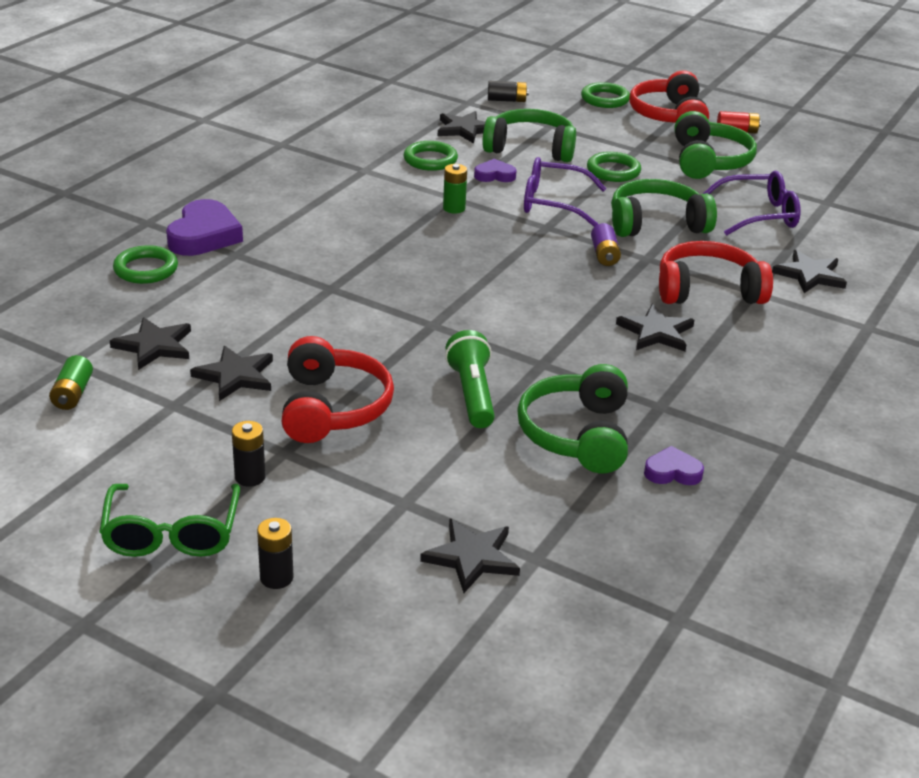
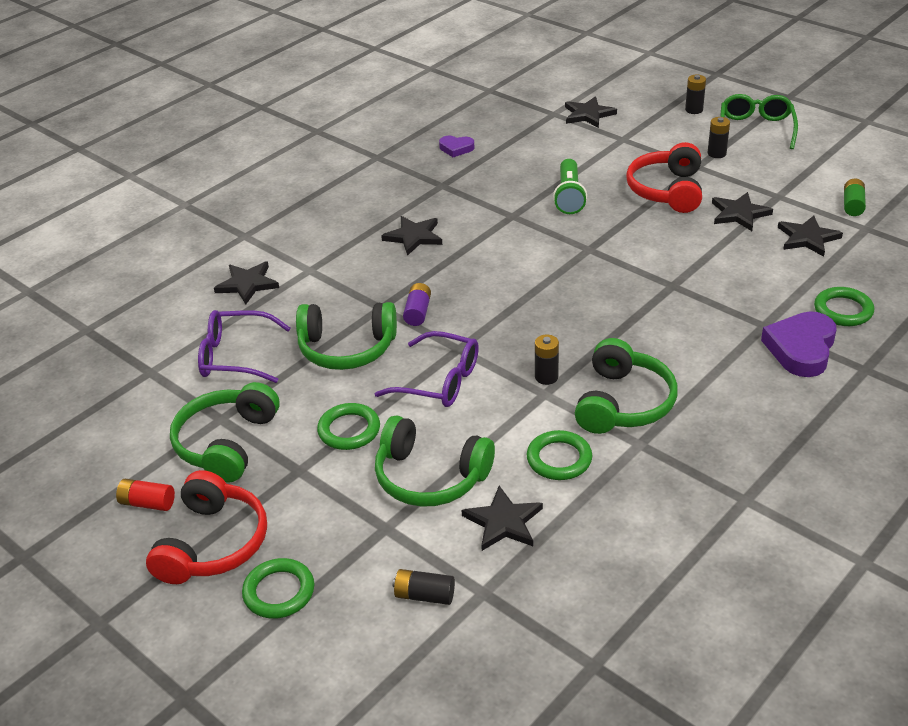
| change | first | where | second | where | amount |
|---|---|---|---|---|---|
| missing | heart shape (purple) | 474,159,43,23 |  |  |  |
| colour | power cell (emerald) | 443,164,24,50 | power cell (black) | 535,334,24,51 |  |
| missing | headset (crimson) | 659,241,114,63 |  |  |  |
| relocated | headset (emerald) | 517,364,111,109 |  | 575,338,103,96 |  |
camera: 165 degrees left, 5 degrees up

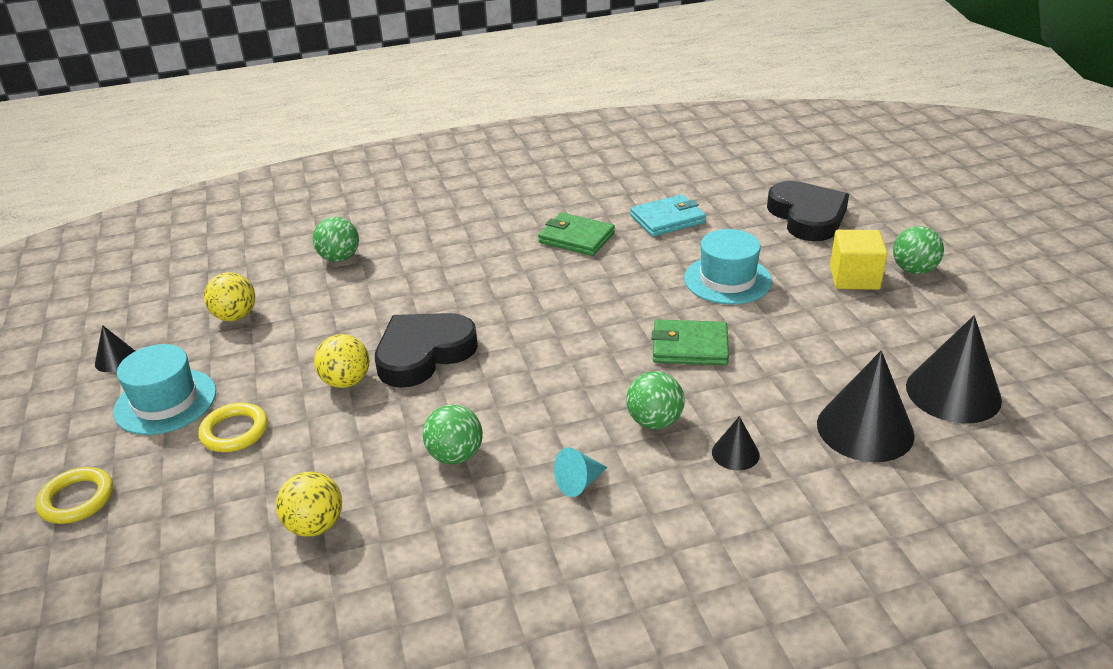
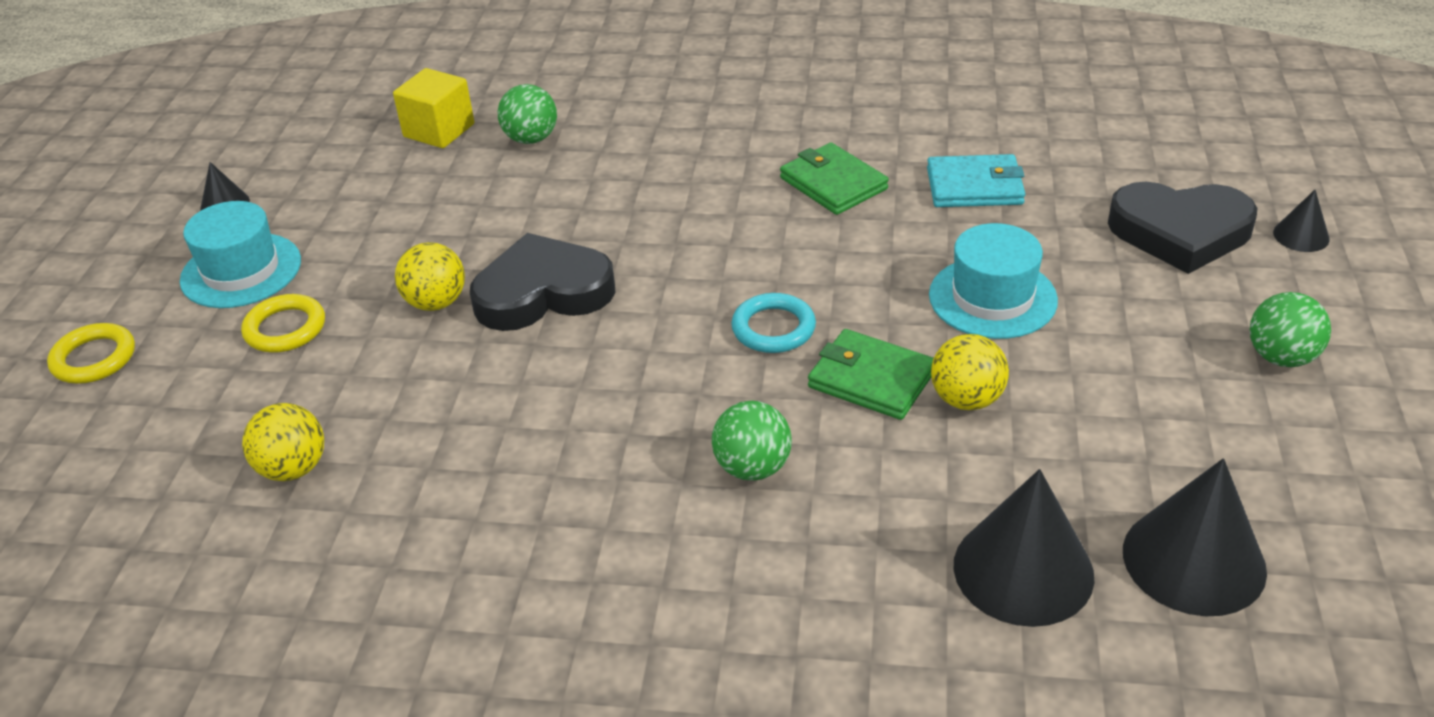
| change | first | where | second | where | amount |
|---|---|---|---|---|---|
| spun | heart shape (black) | 767,181,82,60 |  | 1108,182,150,92 | 90 degrees clockwise |
| relocated | cube (yellow) | 830,230,57,60 |  | 393,68,81,80 |  |
| relocated | ball (yellow) | 204,272,51,49 |  | 931,334,78,76 |  |
| missing | ball (emerald) | 423,404,60,60 |  |  |  |
| relocated | solid cone (black) | 712,416,48,55 |  | 1273,190,57,62 |  |
| missing | solid cone (aqua) | 554,447,54,50 |  |  |  |
| appeared |  |  | ring (aqua) | 731,293,85,60 |  |
camera: 25 degrees right, 5 degrees up

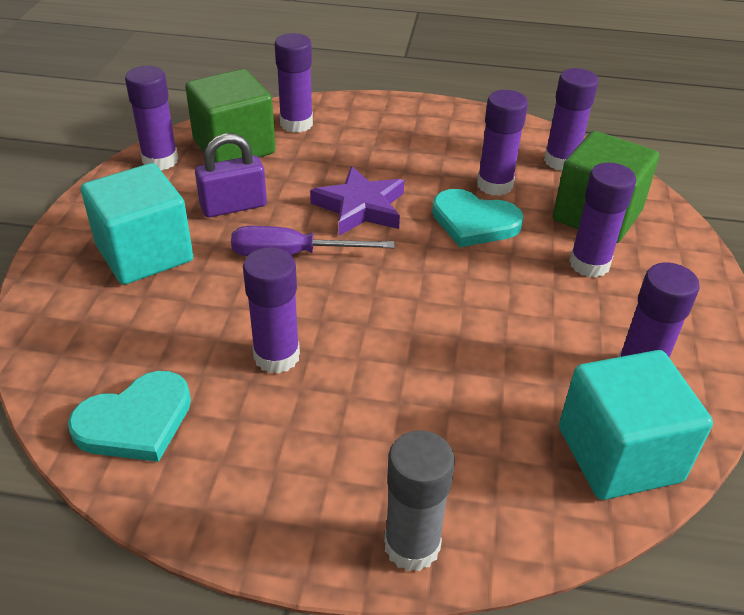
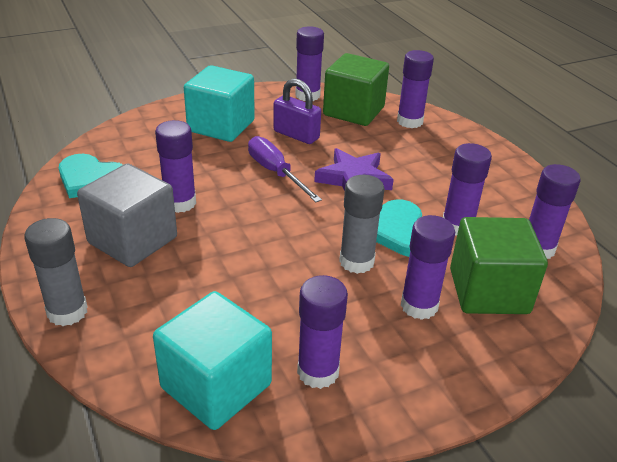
| change | first | where | second | where | amount |
|---|---|---|---|---|---|
| appeared |  |  | cube (grey) | 77,164,100,103 |  |
| appeared |  |  | glue (grey) | 339,175,46,99 |  |
camera: 55 degrees right, 5 degrees down

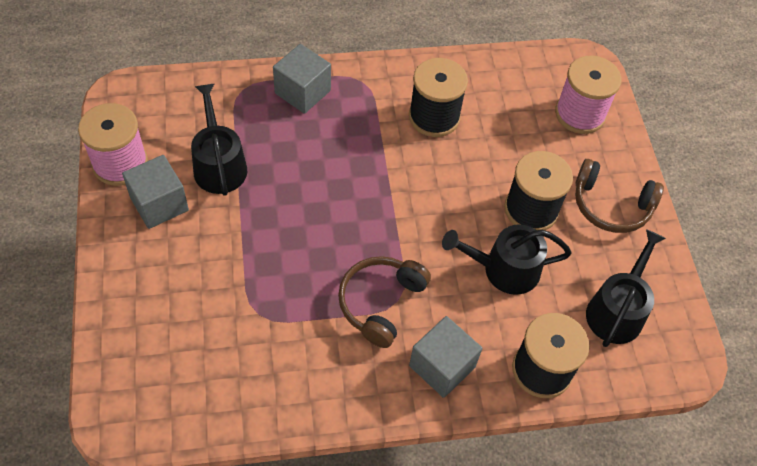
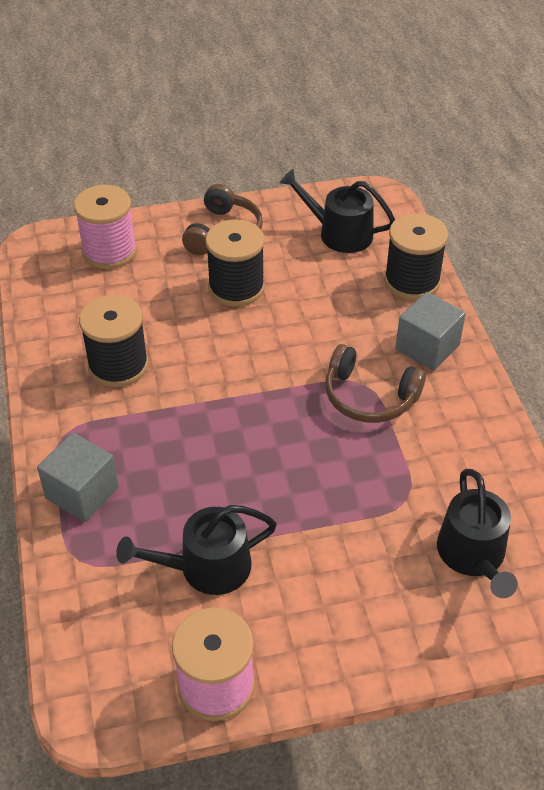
| change | first | where | second | where | amount |
|---|---|---|---|---|---|
| missing | cube (grey) | 122,155,67,74 |  |  |  |
| relocated | watering can (black) | 442,224,130,71 |  | 437,469,81,129 |  |
camera: 90 degrees left, 10 degrees down

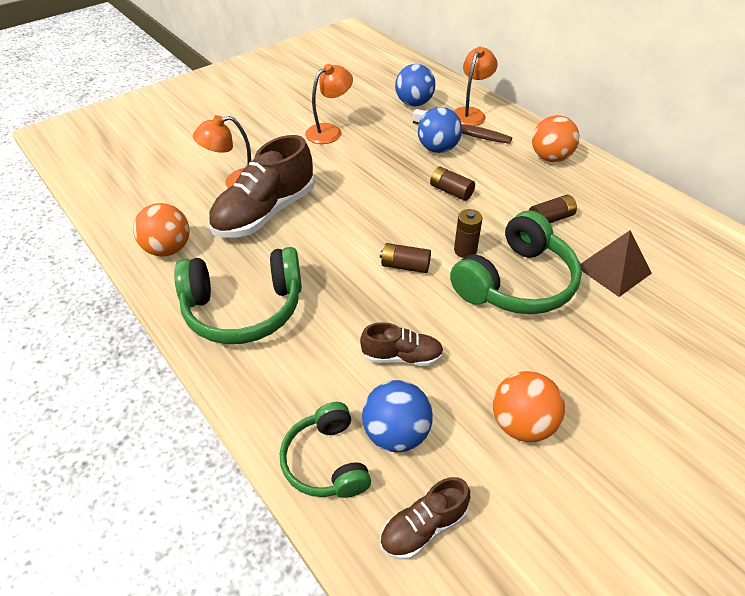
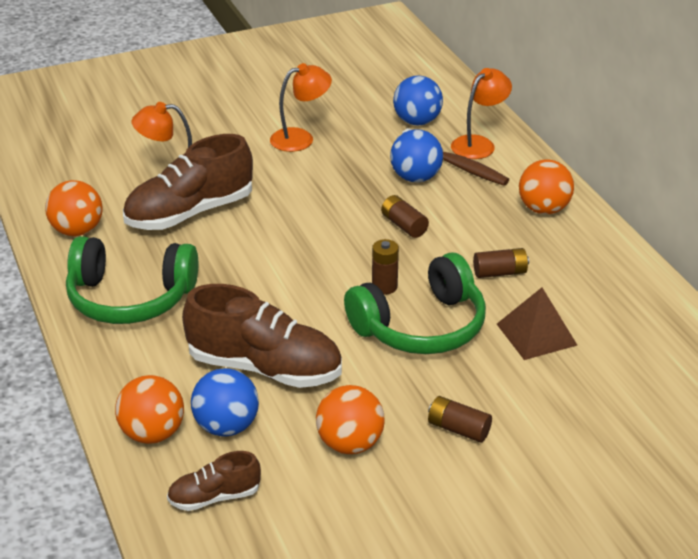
| change | first | where | second | where | amount |
|---|---|---|---|---|---|
| relocated | power cell (brown) | 380,243,51,30 |  | 428,396,64,47 |  |
| size | lace-up shoe (brown) | 360,322,84,44 |  | 182,284,160,104 | x1.95 |
| exchanged | headset (emerald) | 280,402,91,96 | ball (orange-coloured) | 115,375,69,69 |  |
camera: 15 degrees right, 10 degrees down

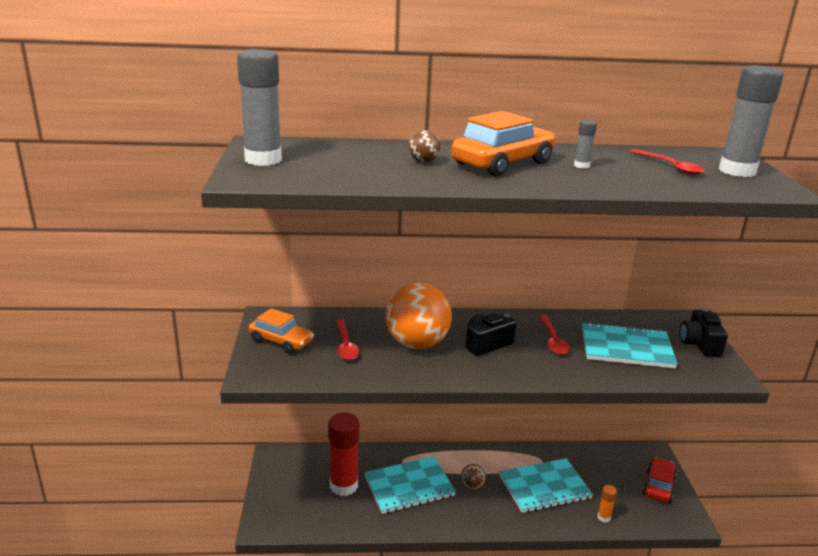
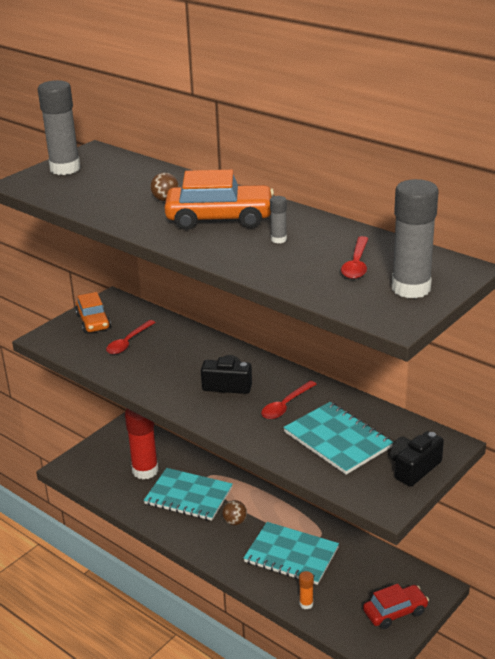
| change | first | where | second | where | amount |
|---|---|---|---|---|---|
| missing | ball (orange-coloured) | 385,283,67,66 |  |  |  |
camera: 45 degrees right, 5 degrees up

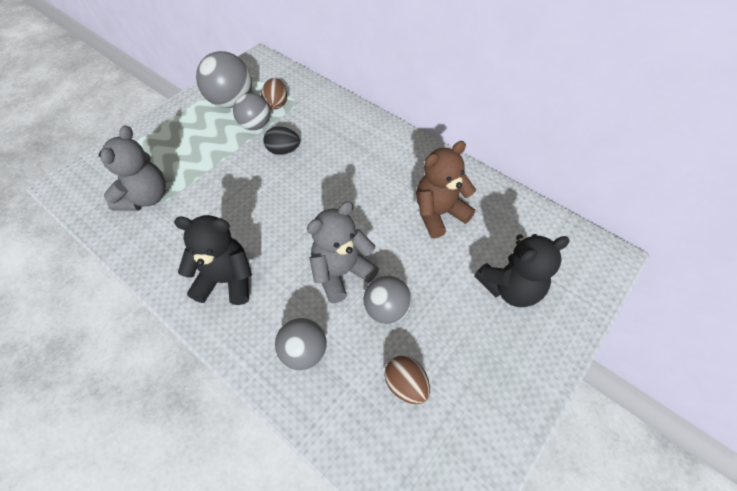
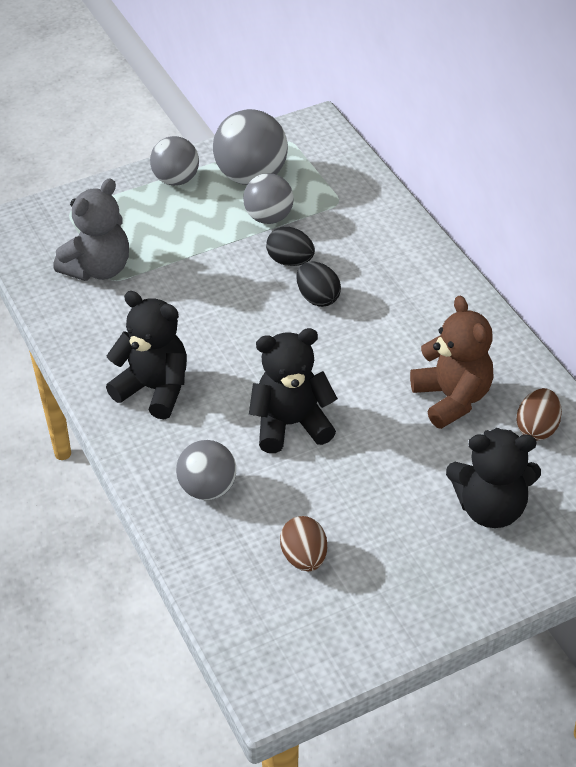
| change | first | where | second | where | amount |
|---|---|---|---|---|---|
| relocated | egg (brown) | 261,78,26,31 |  | 516,388,46,52 |  |
| spun | stuffed bear (brown) | 416,141,60,98 |  | 410,296,84,133 | 75 degrees clockwise |
| colour | stuffed bear (grey) | 307,201,72,102 | stuffed bear (black) | 249,328,89,125 |  |
| relocated | ball (grey) | 364,276,48,48 |  | 150,136,49,50 |  |
| appeared |  |  | egg (black) | 296,261,45,46 |  |
camera: 25 degrees right, 10 degrees down

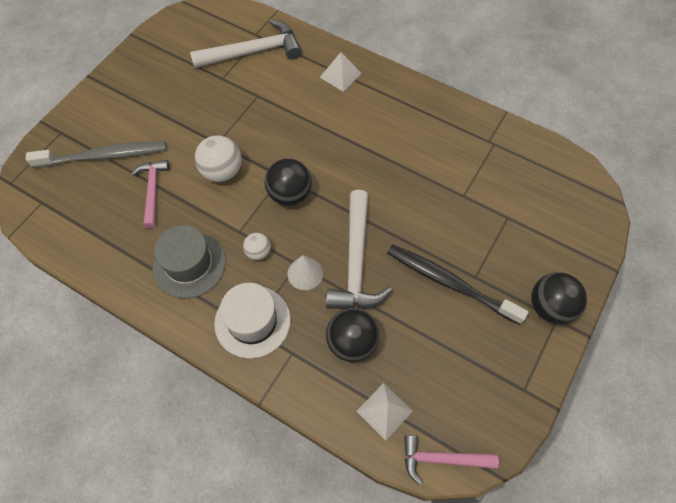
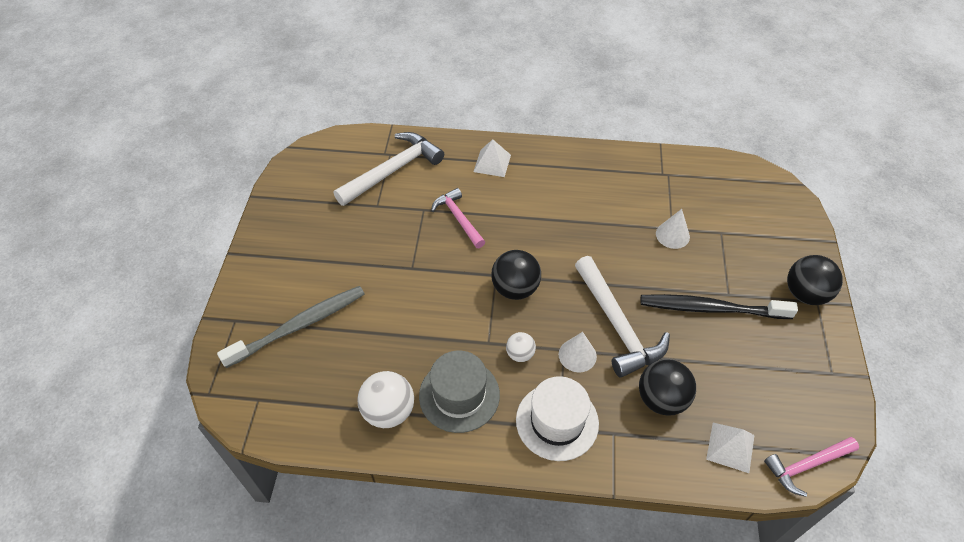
| change | first | where | second | where | amount |
|---|---|---|---|---|---|
| relocated | ball (pure white) | 195,135,47,47 |  | 357,371,57,57 |  |
| relocated | claw hammer (pink) | 132,160,38,69 |  | 431,188,54,60 |  |
| appeared |  |  | solid cone (pure white) | 656,209,34,40 |  |
camera: 25 degrees left, 10 degrees down

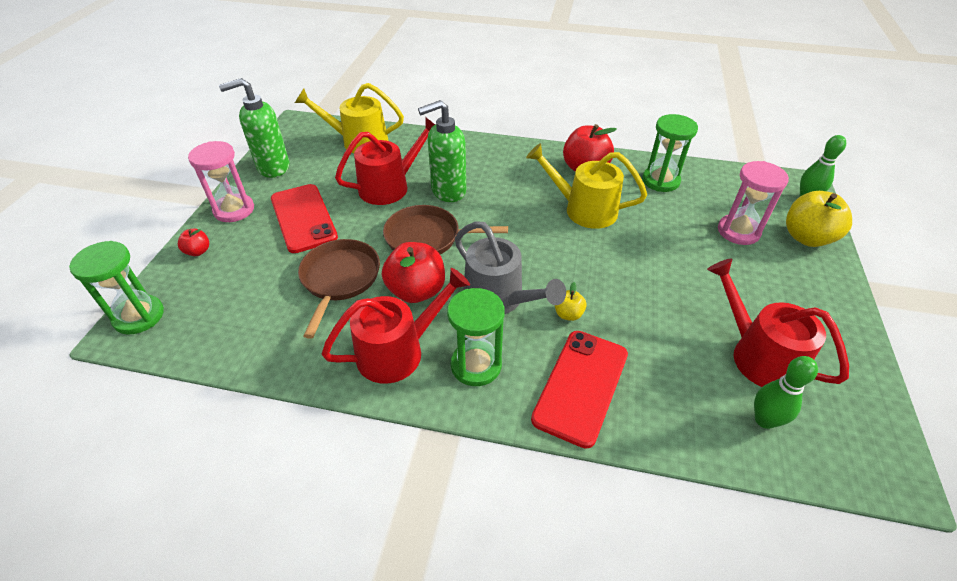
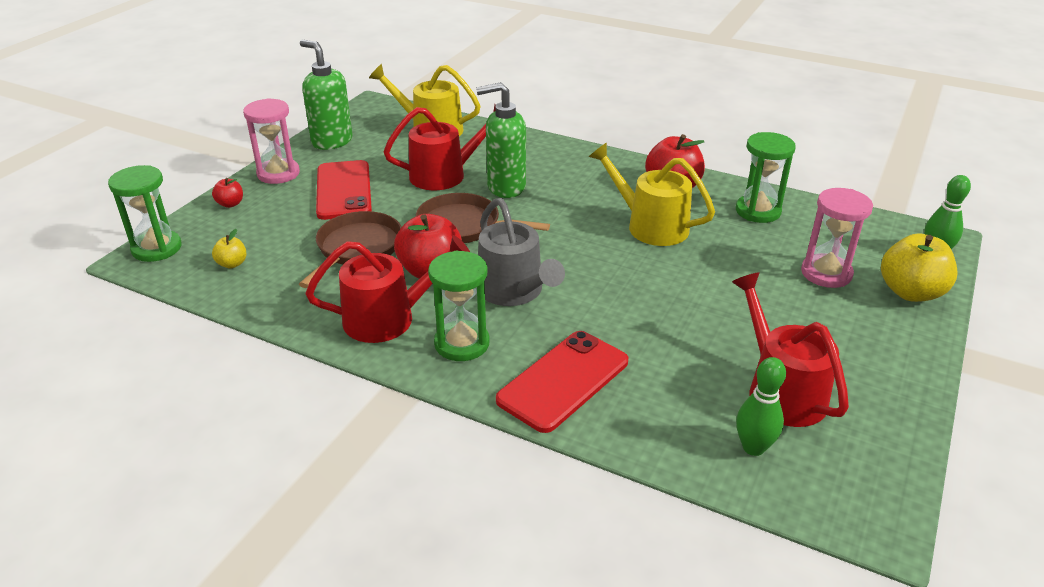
| change | first | where | second | where | amount |
|---|---|---|---|---|---|
| spun | soap dispenser (emerald) | 219,78,70,100 |  | 300,40,53,110 | 45 degrees clockwise |
| relocated | apple fruit (yellow) | 555,282,31,39 |  | 212,229,35,40 |  |
camera: 15 degrees right, 10 degrees down

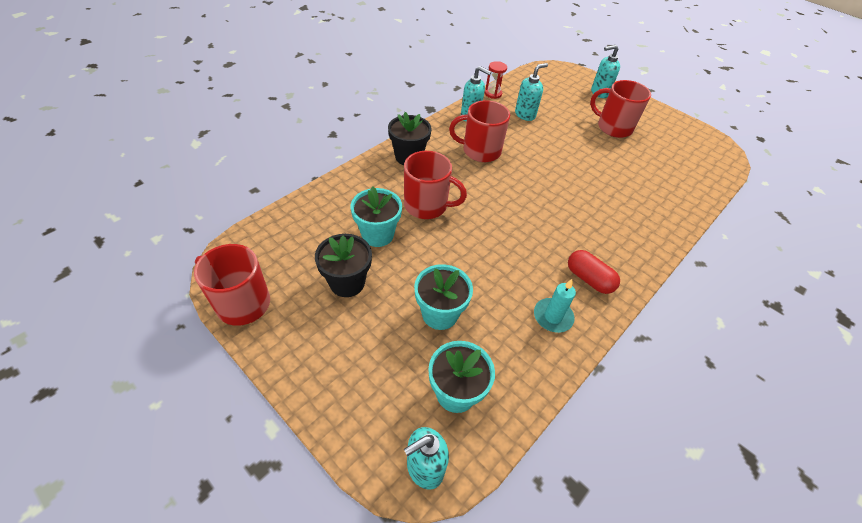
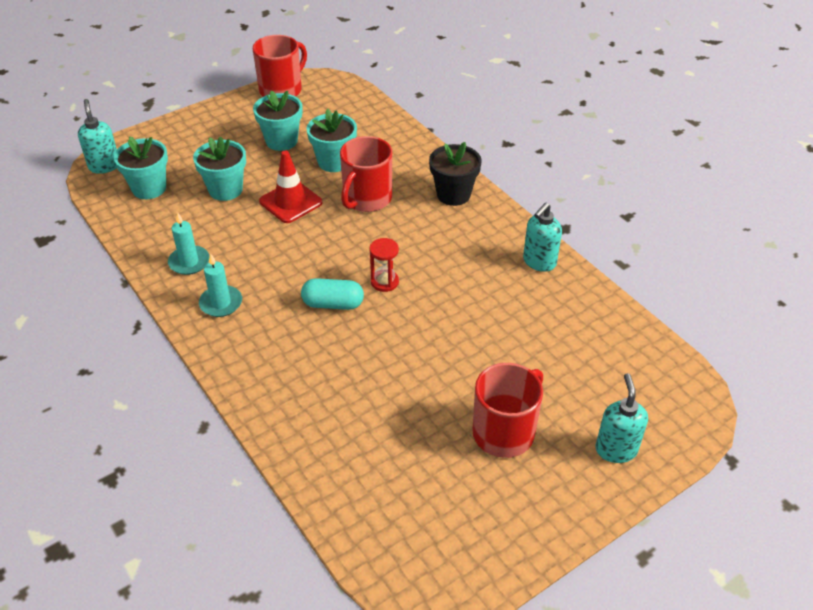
| change | first | where | second | where | amount |
|---|---|---|---|---|---|
| relocated | sand timer (crimson) | 485,61,22,38 |  | 369,238,30,54 |  |
| missing | soap dispenser (aqua) | 515,63,33,58 |  |  |  |
| missing | coffee mug (crimson) | 449,100,61,62 |  |  |  |
| colour | flower pot (black) | 315,234,57,63 | flower pot (aqua) | 253,90,49,61 |  |
| exchanged | pill shape (crimson) | 568,250,52,44 | wax candle (aqua) | 199,253,43,64 |  |
| appeared |  |  | road cone (crimson) | 259,150,63,73 |  |
| appeared |  |  | pill shape (aqua) | 301,278,63,32 |  |
camera: 105 degrees right, 5 degrees down

